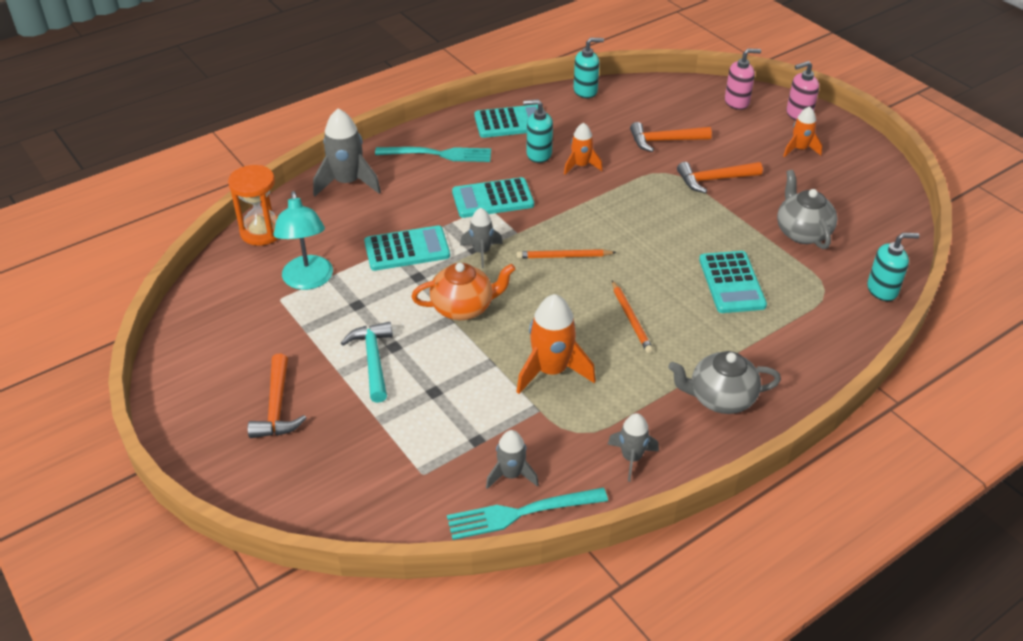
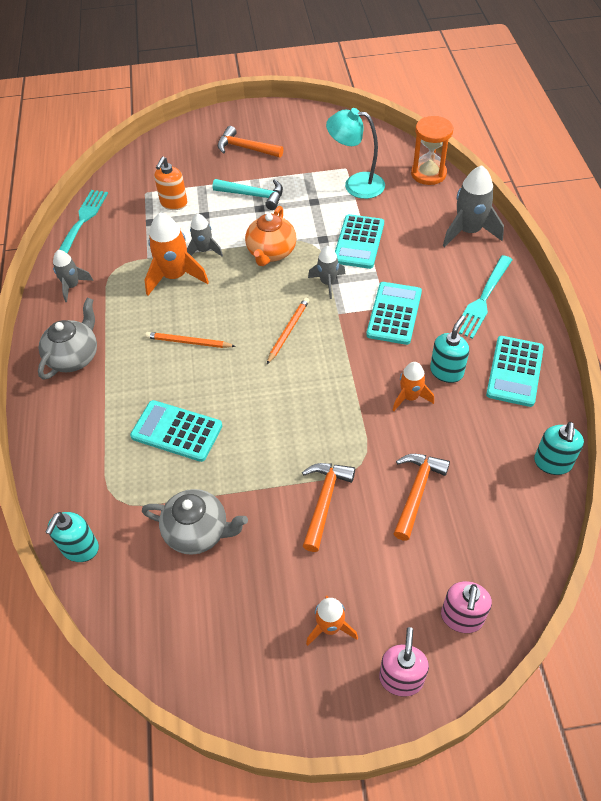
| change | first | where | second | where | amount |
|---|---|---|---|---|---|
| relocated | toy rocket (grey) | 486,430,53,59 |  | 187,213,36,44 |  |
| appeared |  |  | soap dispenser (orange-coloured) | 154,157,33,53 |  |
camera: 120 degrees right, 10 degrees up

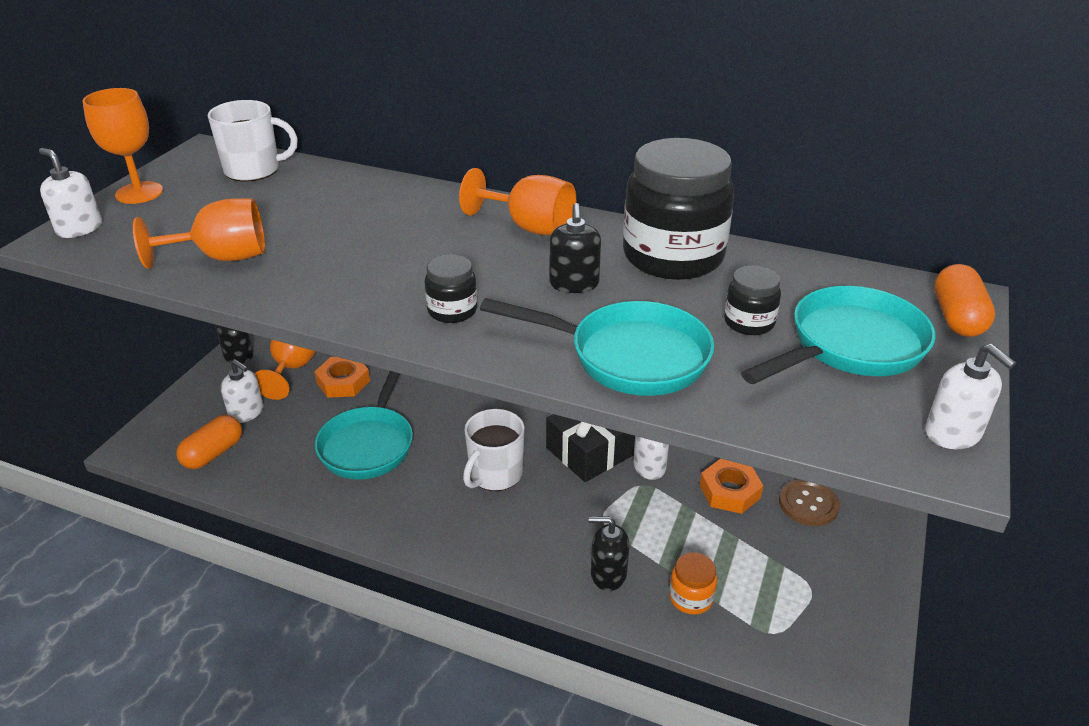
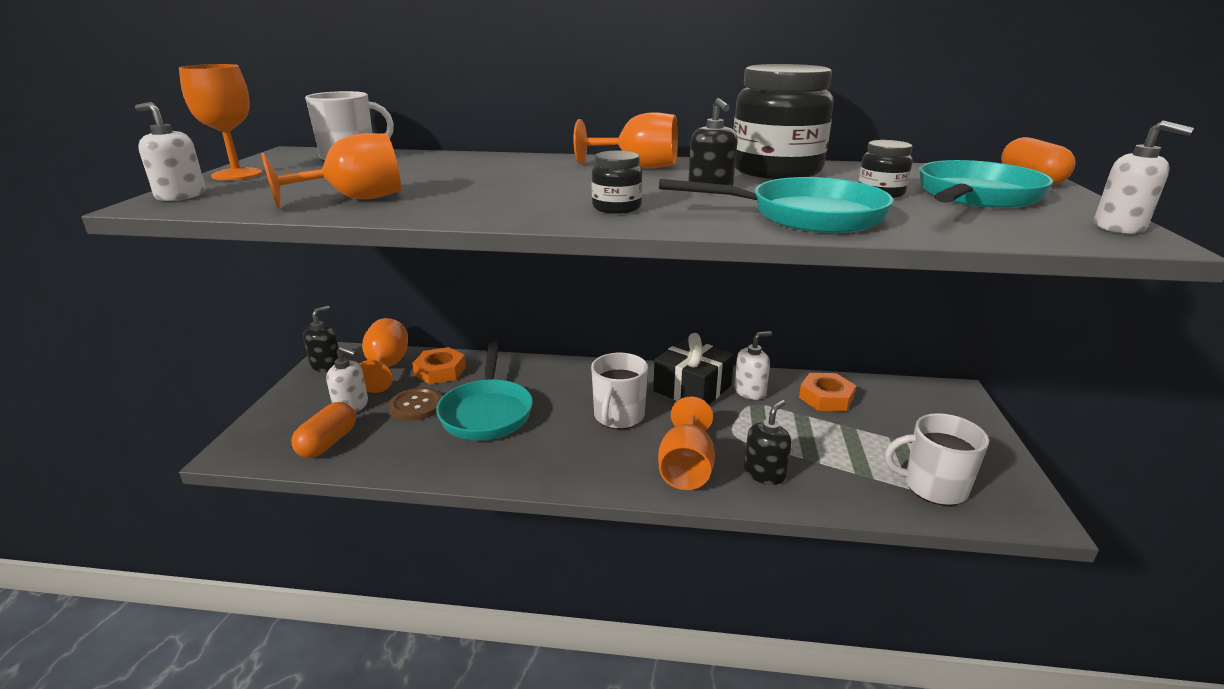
| change | first | where | second | where | amount |
|---|---|---|---|---|---|
| relocated | sewing button (brown) | 779,479,61,47 |  | 389,388,53,33 |  |
| spun | soap dispenser (black) | 589,516,40,75 |  | 744,400,48,85 | 135 degrees clockwise |
| missing | jam jar (orange-coloured) | 669,552,48,63 |  |  |  |
| appeared |  |  | goblet (orange-coloured) | 658,396,57,94 |  |
| appeared |  |  | coffee mug (pure white) | 885,413,104,93 |  |
camera: 15 degrees left, 10 degrees down

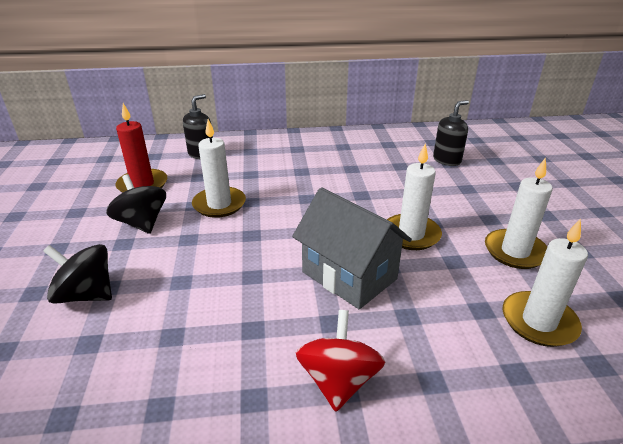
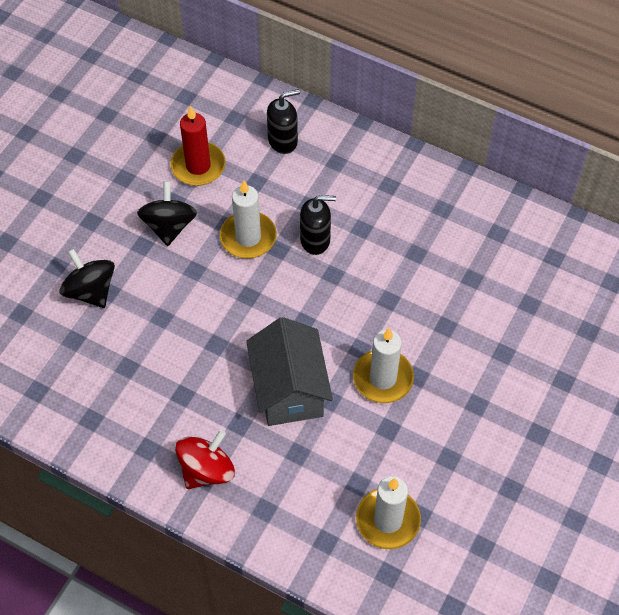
| change | first | where | second | where | amount |
|---|---|---|---|---|---|
| relocated | soap dispenser (black) | 433,100,36,66 |  | 300,195,36,60 |  |
| missing | wax candle (pure white) | 485,157,68,112 |  |  |  |
camera: 35 degrees right, 25 degrees up

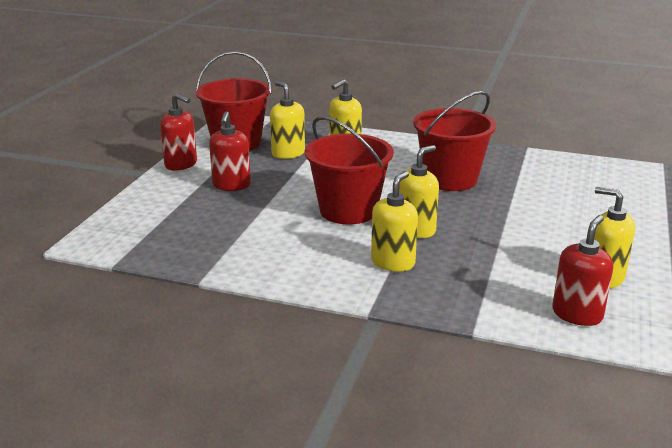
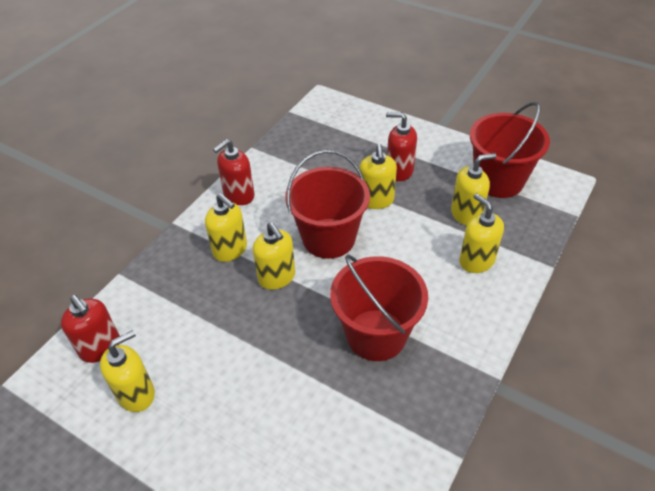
| change | first | where | second | where | amount |
|---|---|---|---|---|---|
| relocated | soap dispenser (crimson) | 160,93,37,78 |  | 213,139,41,66 |  |
| appeared |  |  | soap dispenser (yellow) | 359,144,38,65 |  |
camera: 105 degrees right, 20 degrees up

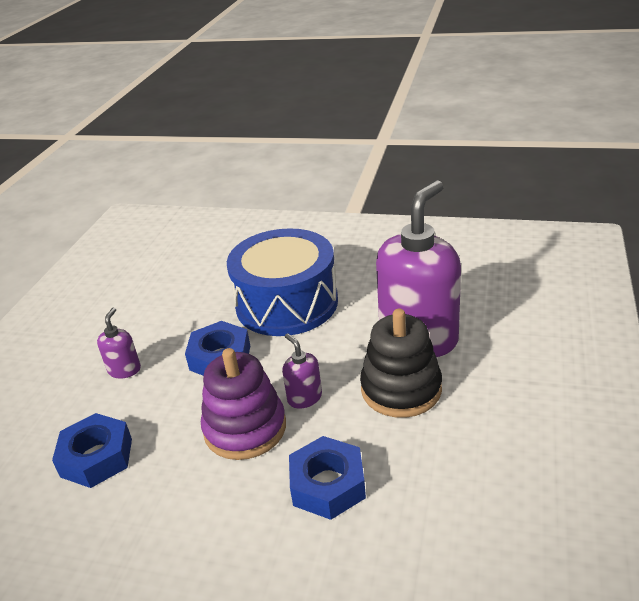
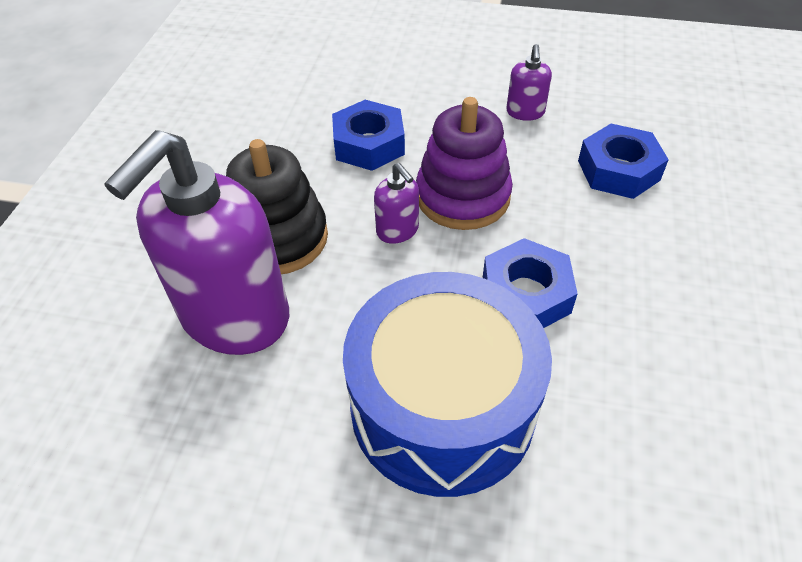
| change | first | where | second | where | amount |
|---|---|---|---|---|---|
| relocated | soap dispenser (purple) | 97,308,44,71 |  | 506,44,46,77 |  |
camera: 175 degrees right, 15 degrees up

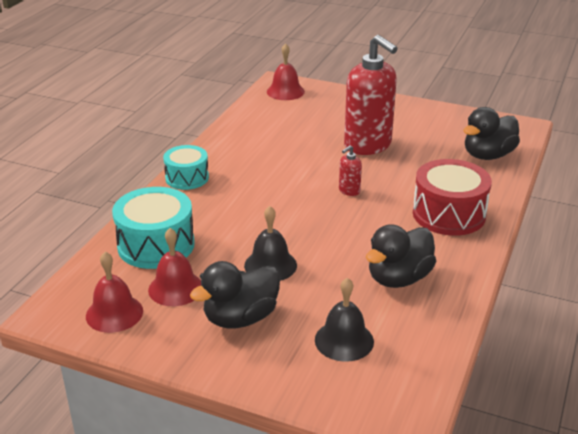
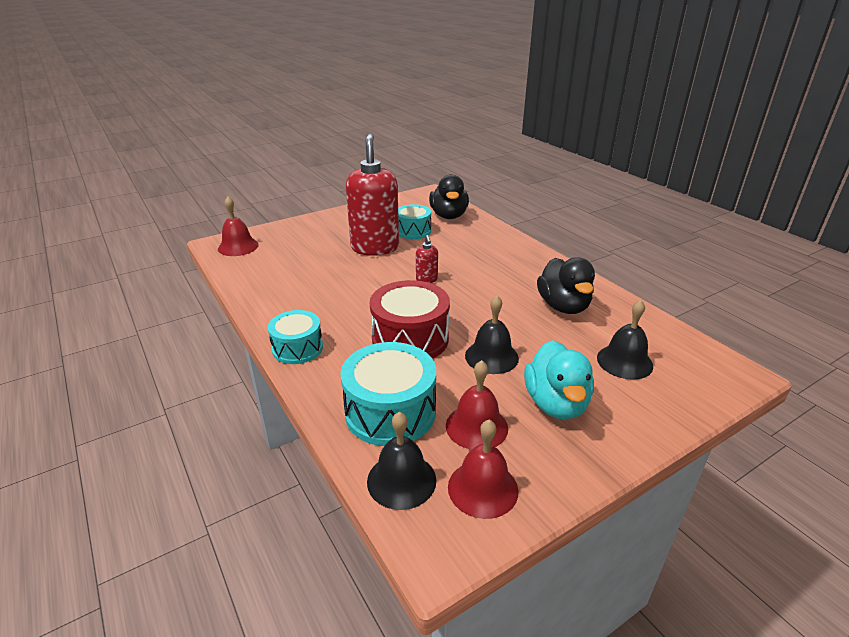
| change | first | where | second | where | amount |
|---|---|---|---|---|---|
| spun | soap dispenser (crimson) | 344,35,54,120 |  | 346,134,53,122 | 90 degrees counterclockwise |
| relocated | toy drum (crimson) | 413,159,79,77 |  | 370,280,80,79 |  |
| colour | duck (black) | 190,261,90,67 | duck (aqua) | 524,340,70,79 |  |
| appeared |  |  | toy drum (aqua) | 398,204,33,35 |  |
| appeared |  |  | hand bell (black) | 367,412,69,98 |  |
camera: 55 degrees left, 0 degrees up

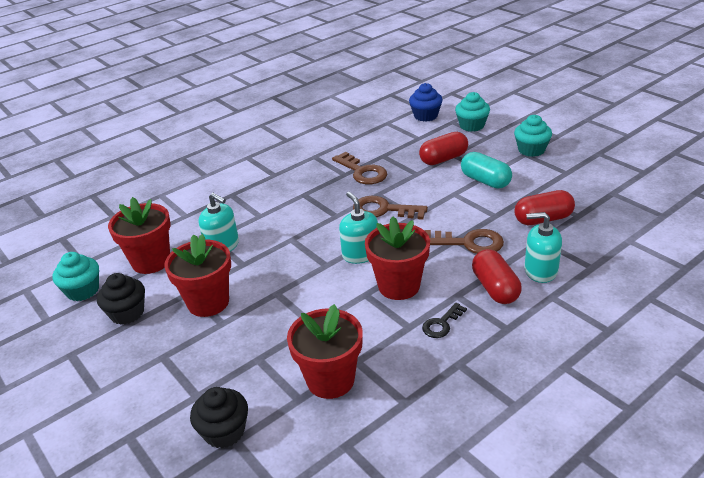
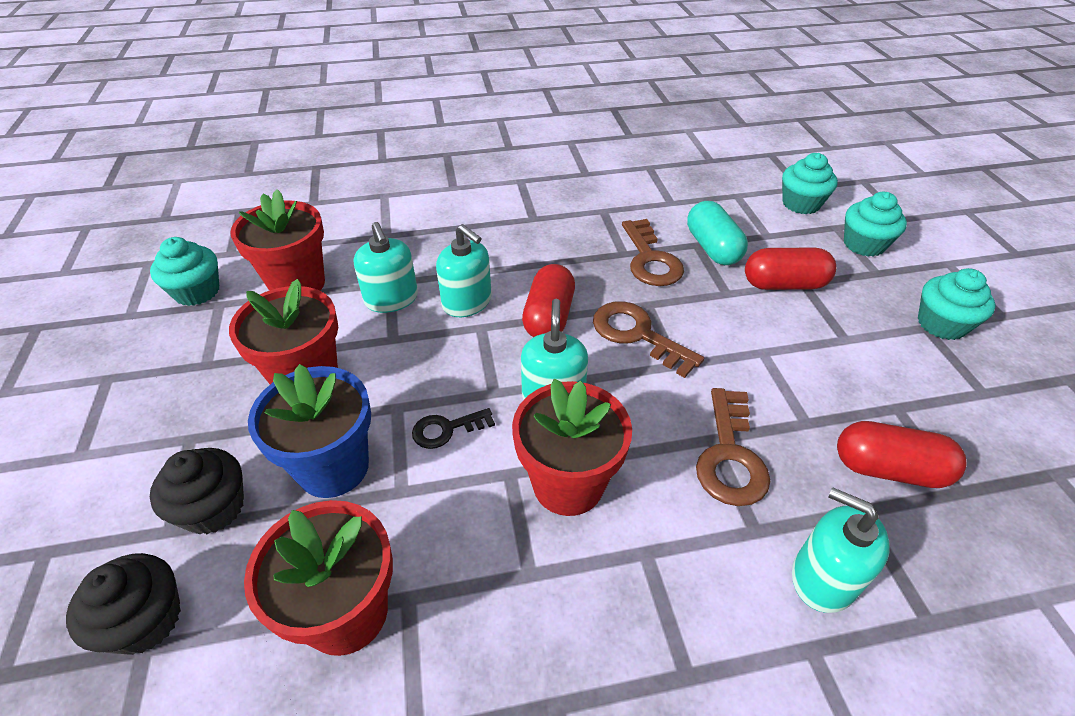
| change | first | where | second | where | amount |
|---|---|---|---|---|---|
| colour | fairy cake (blue) | 409,83,33,39 | fairy cake (aqua) | 782,153,56,61 |  |
| relocated | pill shape (aqua) | 461,152,51,36 |  | 687,201,61,64 |  |
| spun | door key (brown) | 425,229,79,25 |  | 696,388,74,118 | 60 degrees clockwise |
| relocated | pill shape (crimson) | 472,249,50,55 |  | 522,264,53,73 |  |
| relocated | fairy cake (black) | 97,273,48,52 |  | 150,448,94,86 |  |
| relocated | door key (black) | 422,303,45,35 |  | 412,408,83,41 |  |
| appeared |  |  | soap dispenser (aqua) | 436,224,56,93 |  |
| appeared |  |  | flower pot (blue) | 248,364,123,134 |  |
camera: 25 degrees right, 10 degrees up

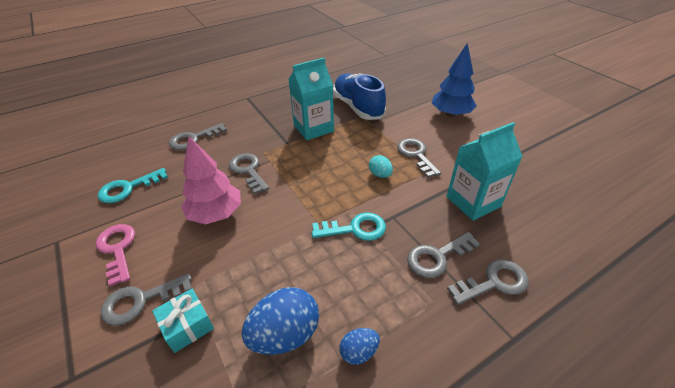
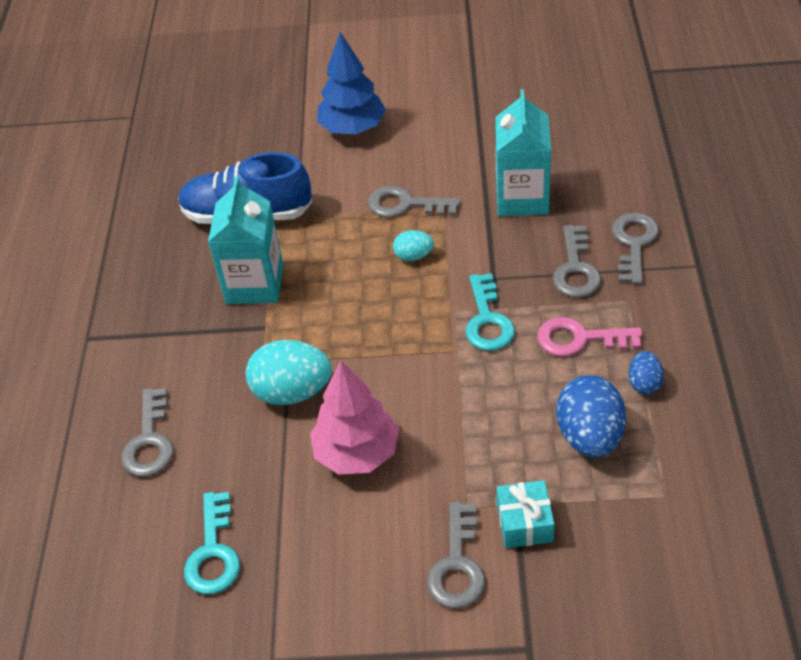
| change | first | where | second | where | amount |
|---|---|---|---|---|---|
| exchanged | door key (grey) | 229,153,40,41 | egg (aqua) | 246,340,86,65 |  |
| spun | door key (aqua) | 312,212,74,29 |  | 465,273,50,78 | 150 degrees clockwise |
| relocated | door key (pink) | 96,224,39,63 |  | 537,317,105,40 |  |
camera: 55 degrees left, 5 degrees up

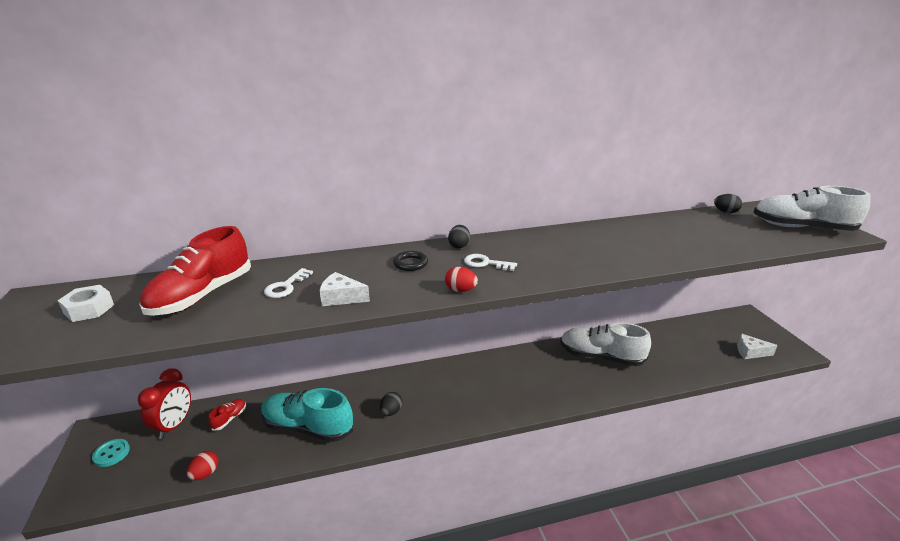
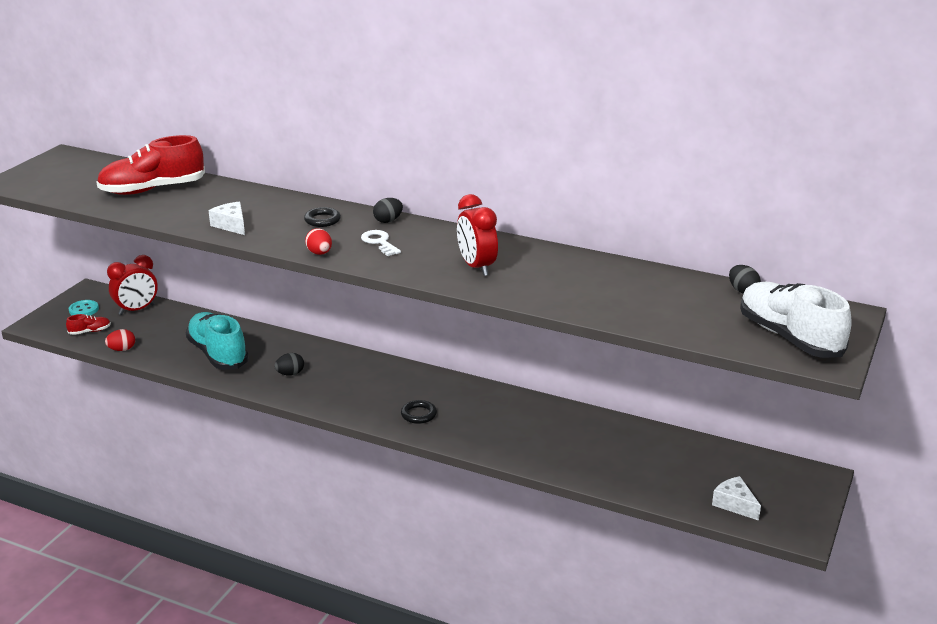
| change | first | where | second | where | amount |
|---|---|---|---|---|---|
| missing | door key (pure white) | 264,268,49,30 |  |  |  |
| missing | hexagon nut (pure white) | 58,285,56,37 |  |  |  |
| missing | lace-up shoe (pure white) | 560,322,91,44 |  |  |  |
| relocated | lace-up shoe (crimson) | 208,399,38,32 |  | 66,314,45,21 |  |
| appeared |  |  | alarm clock (crimson) | 457,194,41,82 |  |
| appeared |  |  | ring (black) | 401,400,36,24 |  |
camera: 40 degrees right, 0 degrees up

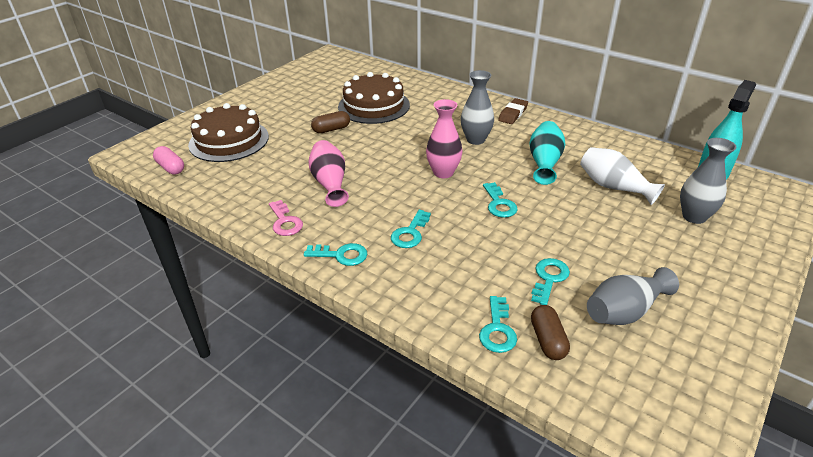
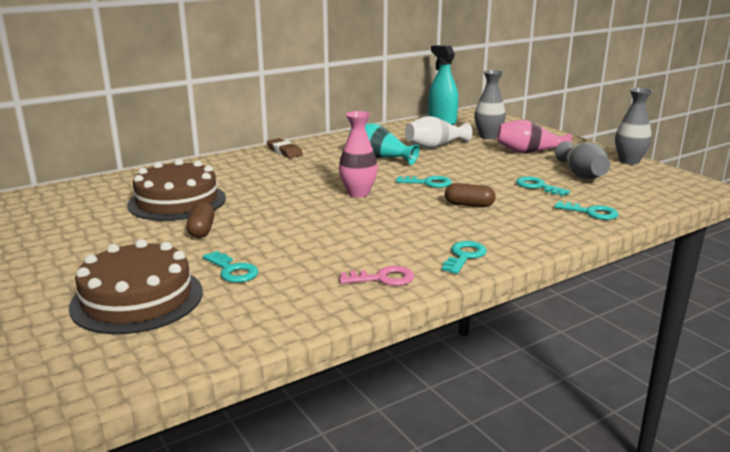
| change | first | where | second | where | amount |
|---|---|---|---|---|---|
| relocated | vase (grey) | 461,70,33,75 |  | 615,88,38,76 |  |
| relocated | vase (pink) | 308,140,41,67 |  | 497,120,75,33 |  |
| missing | pill shape (pink) | 153,146,31,29 |  |  |  |
| relocated | door key (aqua) | 391,210,40,38 |  | 203,251,55,32 |  |
| relocated | pill shape (brown) | 531,305,39,55 |  | 445,183,51,24 |  |
camera: 70 degrees left, 15 degrees down

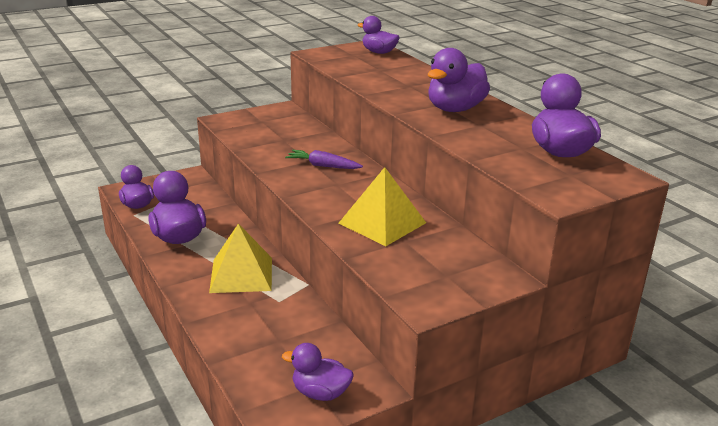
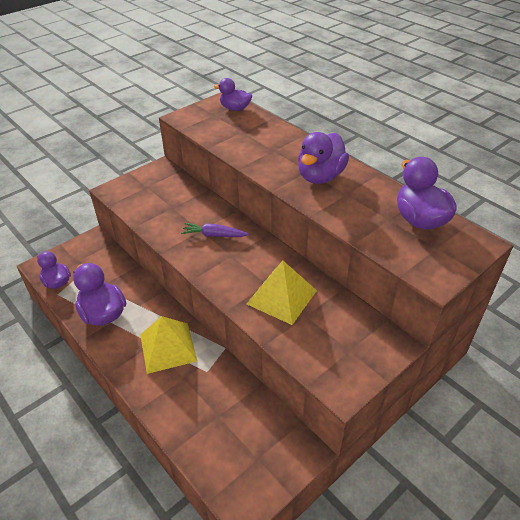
| change | first | where | second | where | amount |
|---|---|---|---|---|---|
| missing | duck (purple) | 282,343,72,58 |  |  |  |
camera: 10 degrees left, 15 degrees up

